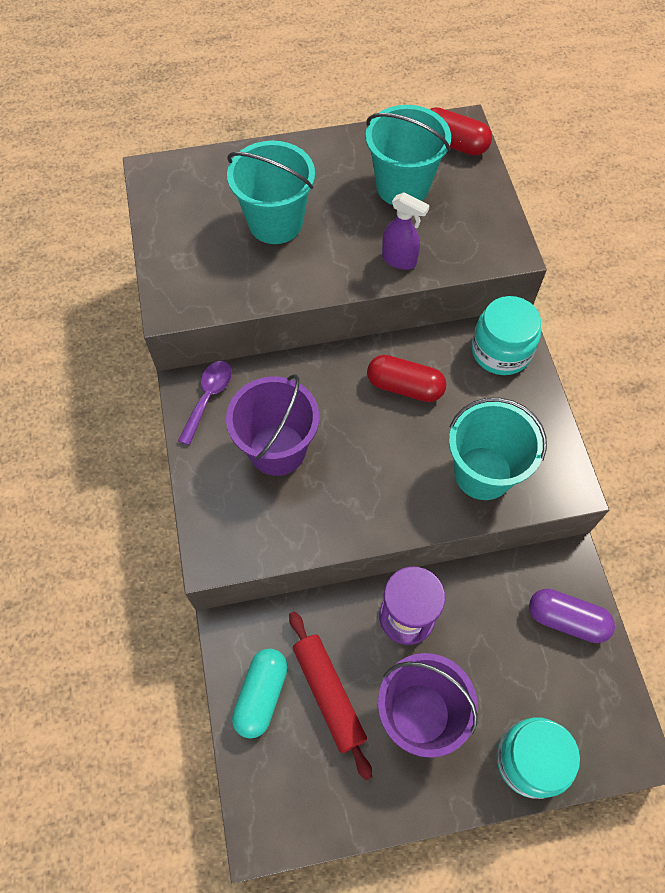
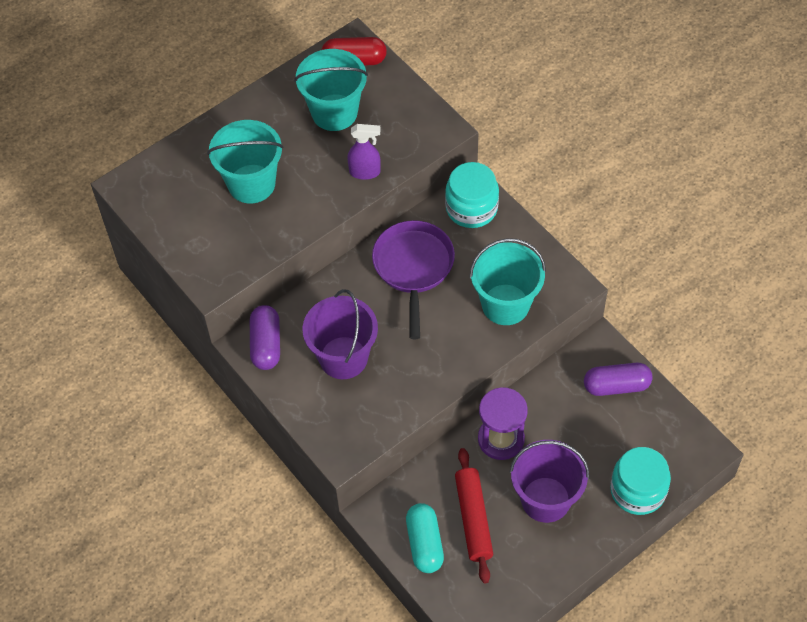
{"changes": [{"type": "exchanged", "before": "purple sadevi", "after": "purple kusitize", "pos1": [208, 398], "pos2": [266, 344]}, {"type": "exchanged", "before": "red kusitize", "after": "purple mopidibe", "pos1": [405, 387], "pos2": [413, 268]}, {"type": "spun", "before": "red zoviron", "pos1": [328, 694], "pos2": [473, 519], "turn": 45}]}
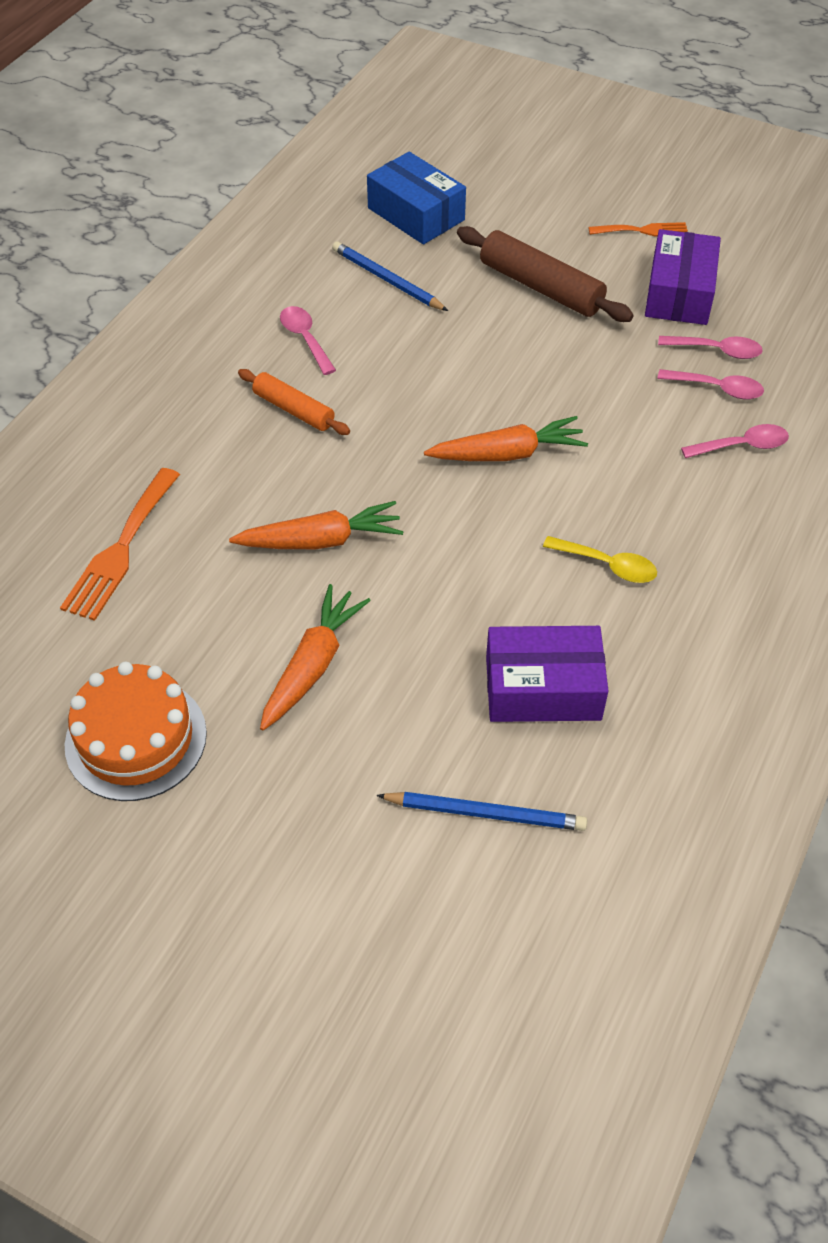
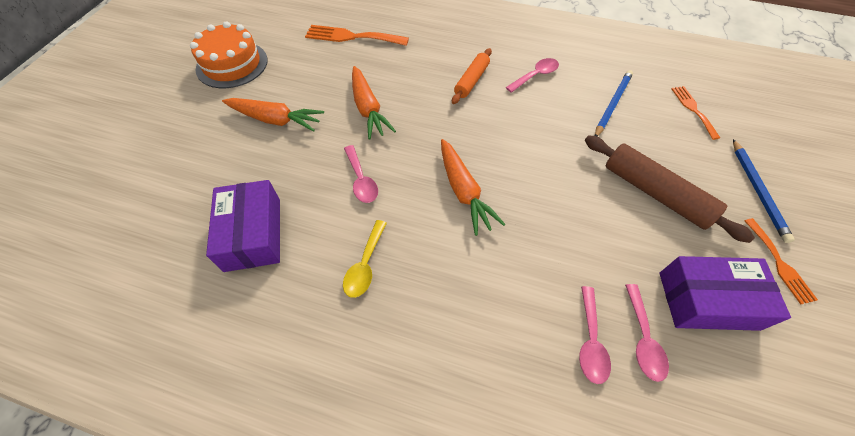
{"changes": [{"type": "relocated", "before": "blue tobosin", "pos1": [485, 813], "pos2": [757, 191]}, {"type": "relocated", "before": "pink sadevi", "pos1": [742, 446], "pos2": [361, 180]}, {"type": "exchanged", "before": "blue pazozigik", "after": "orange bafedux", "pos1": [416, 214], "pos2": [693, 109]}, {"type": "spun", "before": "brown zoviron", "pos1": [541, 287], "pos2": [655, 193], "turn": -75}]}
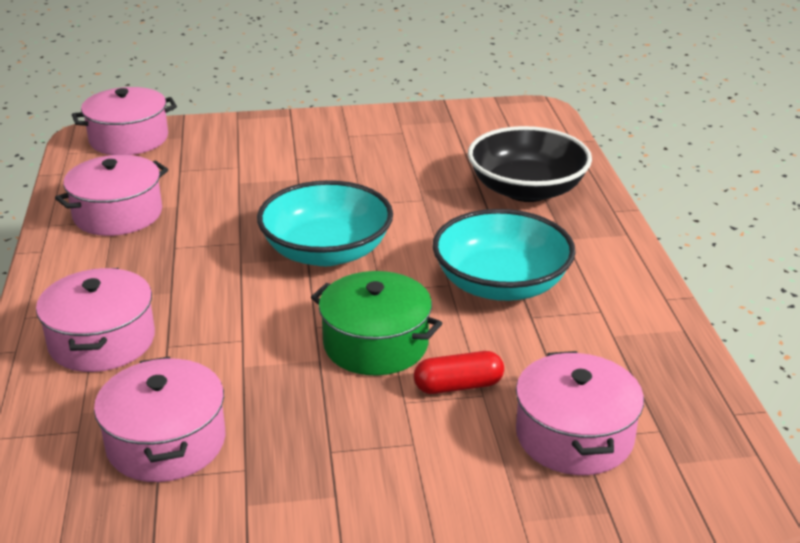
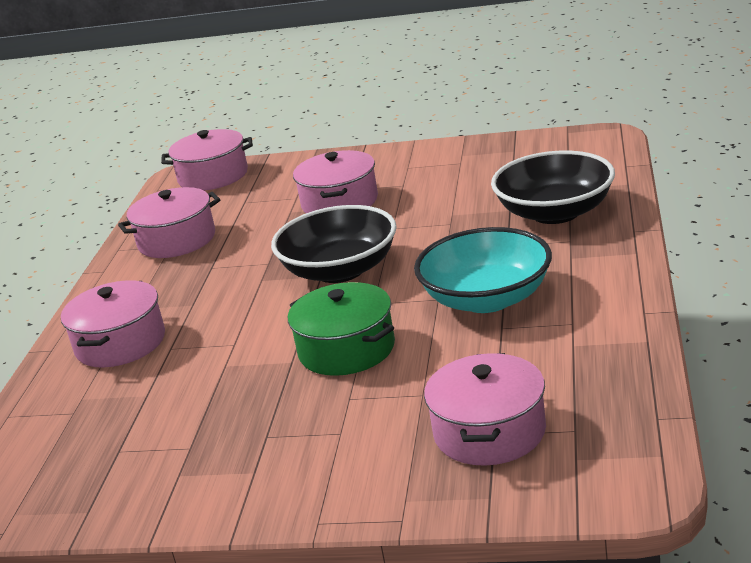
{"changes": [{"type": "missing", "before": "red kusitize", "pos1": [458, 386]}, {"type": "relocated", "before": "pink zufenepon", "pos1": [166, 442], "pos2": [339, 202]}, {"type": "colour", "before": "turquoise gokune", "after": "black gokune", "pos1": [326, 251], "pos2": [340, 270]}]}
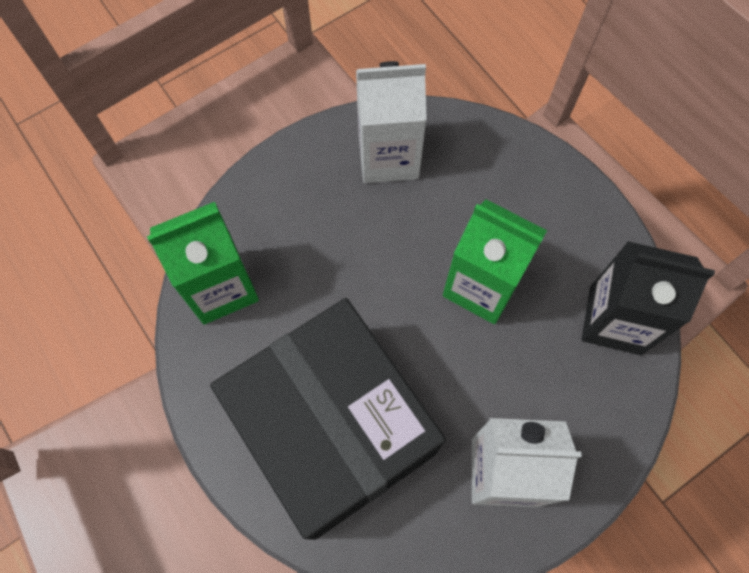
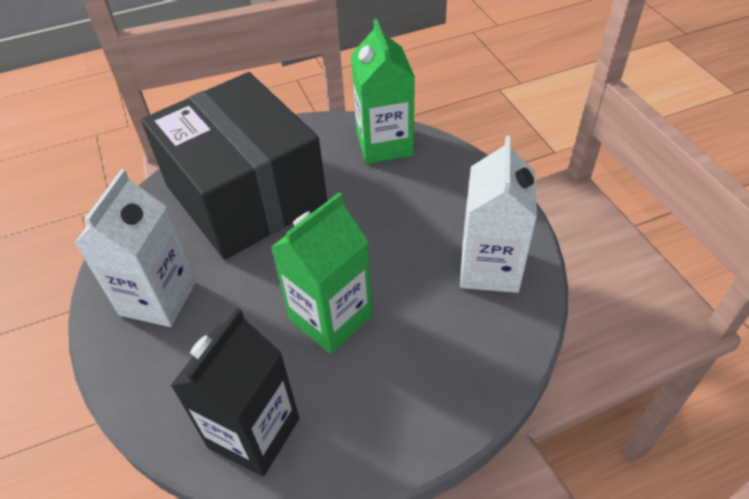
{"changes": [{"type": "spun", "before": "black pazozigik", "pos1": [333, 429], "pos2": [245, 195], "turn": 75}]}
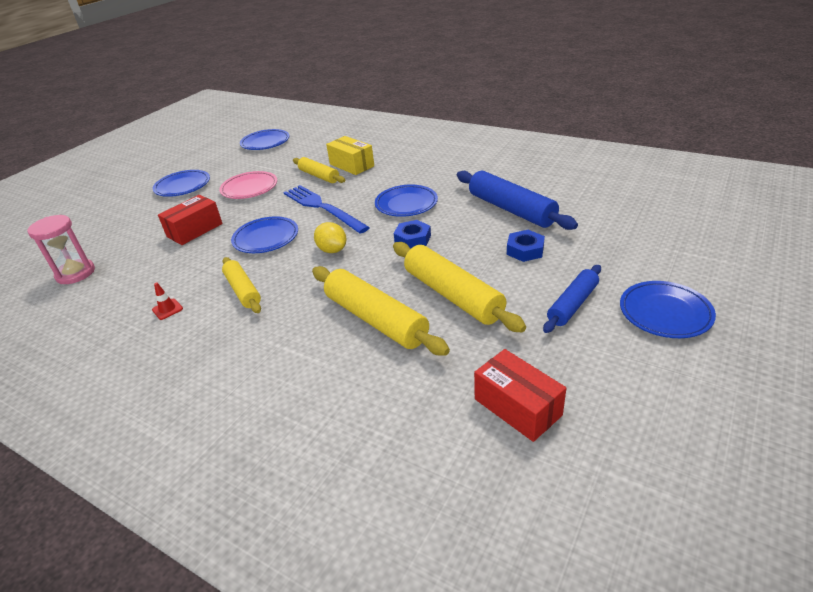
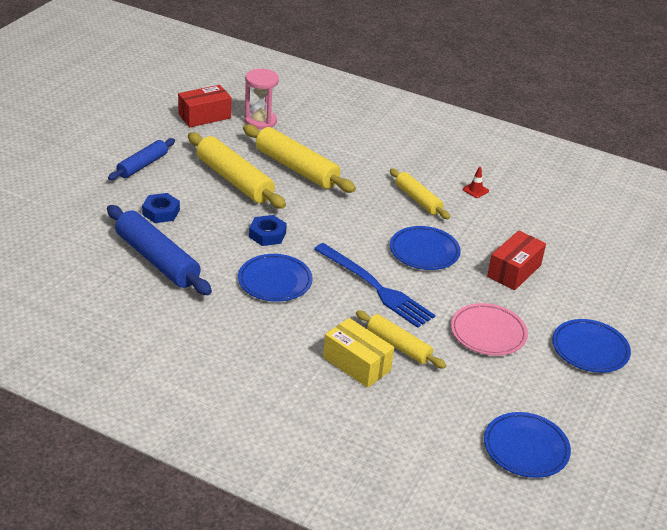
{"changes": [{"type": "missing", "before": "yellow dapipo", "pos1": [332, 250]}, {"type": "missing", "before": "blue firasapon", "pos1": [665, 313]}, {"type": "relocated", "before": "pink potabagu", "pos1": [75, 273], "pos2": [260, 121]}, {"type": "spun", "before": "red pazozigik", "pos1": [517, 407], "pos2": [204, 116], "turn": -75}]}
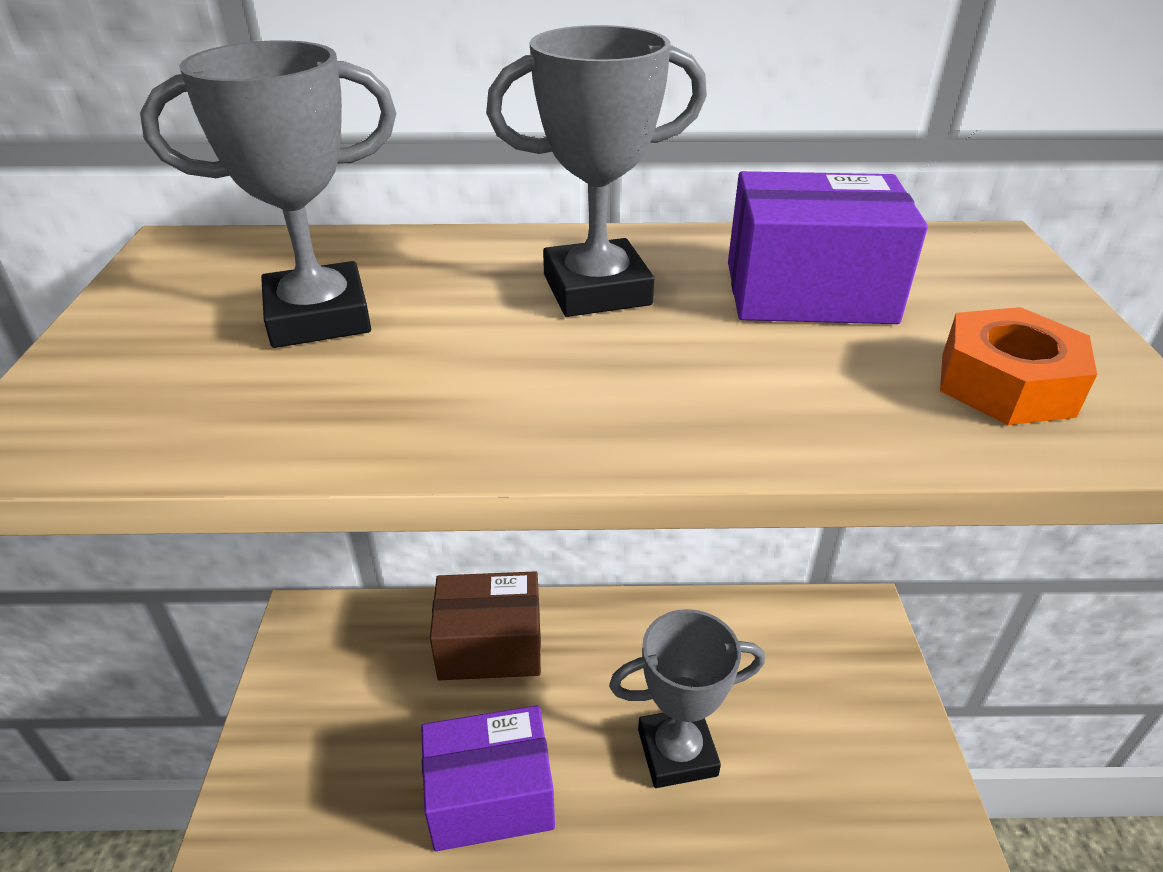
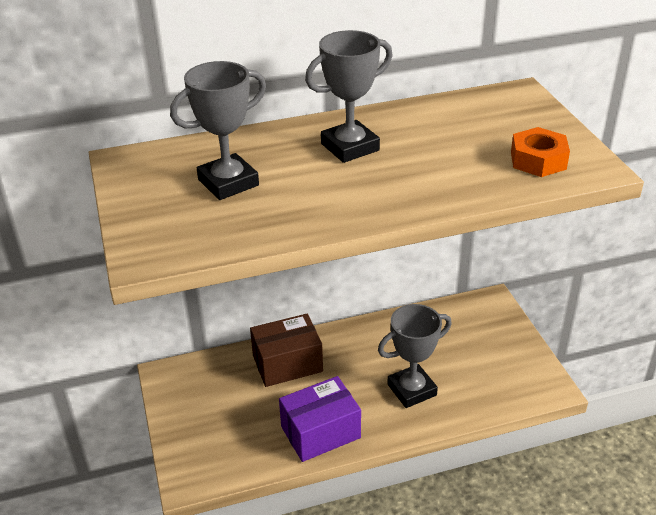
{"changes": [{"type": "missing", "before": "purple pazozigik", "pos1": [809, 292]}]}
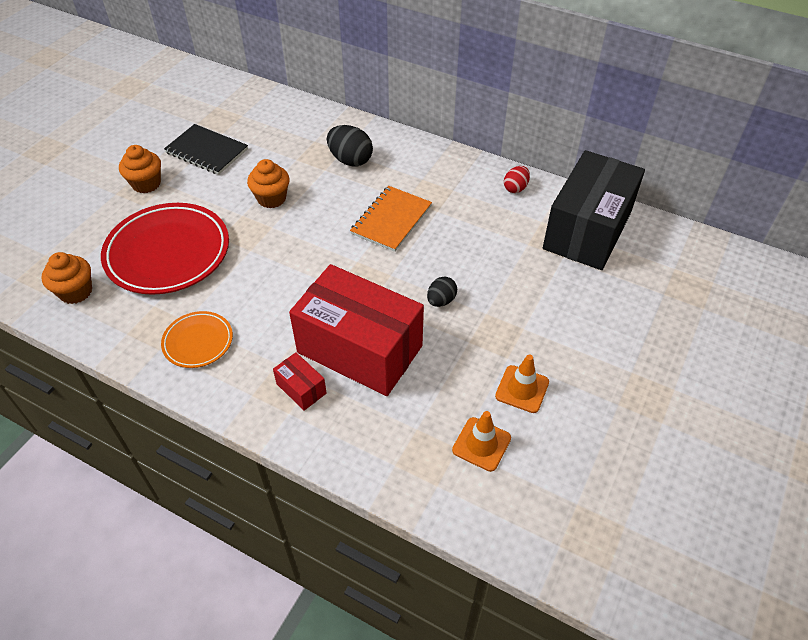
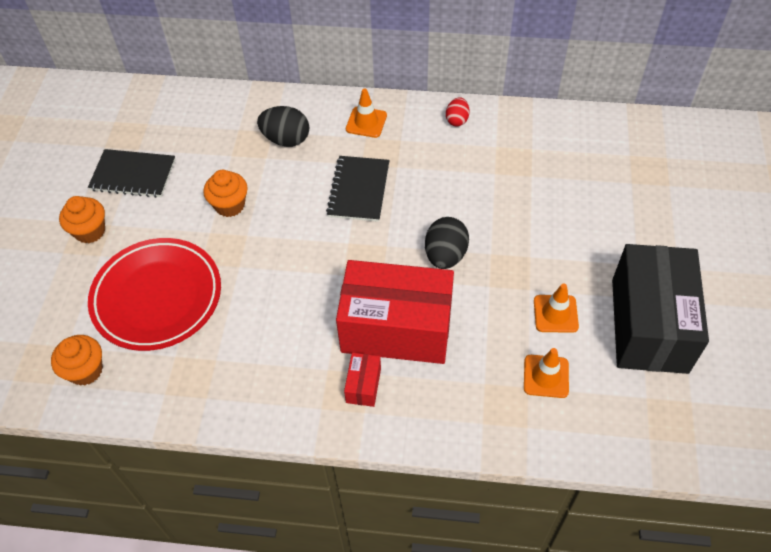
{"changes": [{"type": "missing", "before": "orange firasapon", "pos1": [198, 342]}, {"type": "appeared", "after": "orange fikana", "pos2": [366, 122]}, {"type": "relocated", "before": "black pazozigik", "pos1": [587, 230], "pos2": [649, 325]}, {"type": "colour", "before": "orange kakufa", "after": "black kakufa", "pos1": [391, 220], "pos2": [359, 190]}, {"type": "spun", "before": "red pazozigik", "pos1": [301, 388], "pos2": [363, 385], "turn": 75}, {"type": "size", "before": "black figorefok", "pos1": [441, 300], "pos2": [445, 255], "scale": 1.64}]}
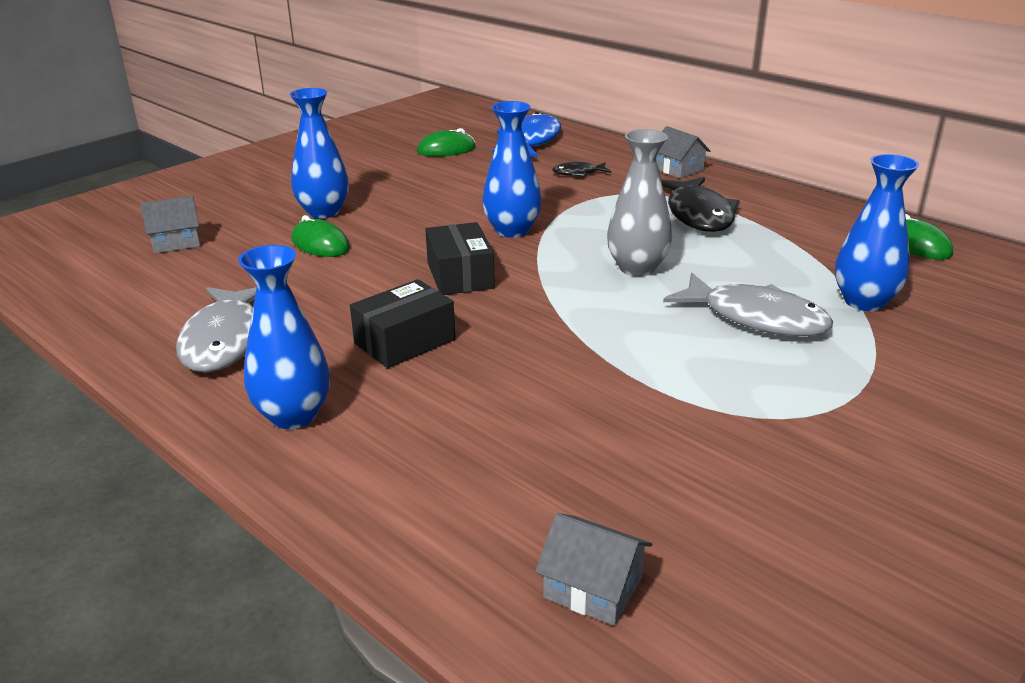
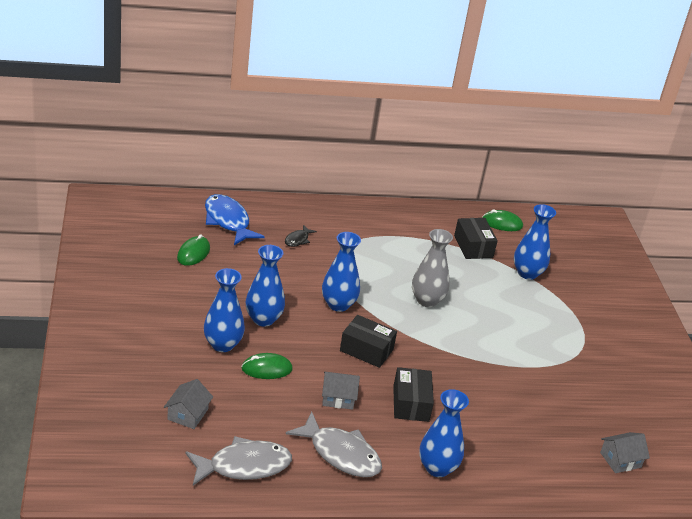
{"changes": [{"type": "missing", "before": "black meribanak", "pos1": [698, 214]}, {"type": "appeared", "after": "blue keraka", "pos2": [263, 319]}, {"type": "appeared", "after": "black pazozigik", "pos2": [473, 246]}, {"type": "relocated", "before": "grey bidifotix", "pos1": [678, 169], "pos2": [338, 398]}, {"type": "relocated", "before": "grey meribanak", "pos1": [756, 318], "pos2": [244, 466]}]}
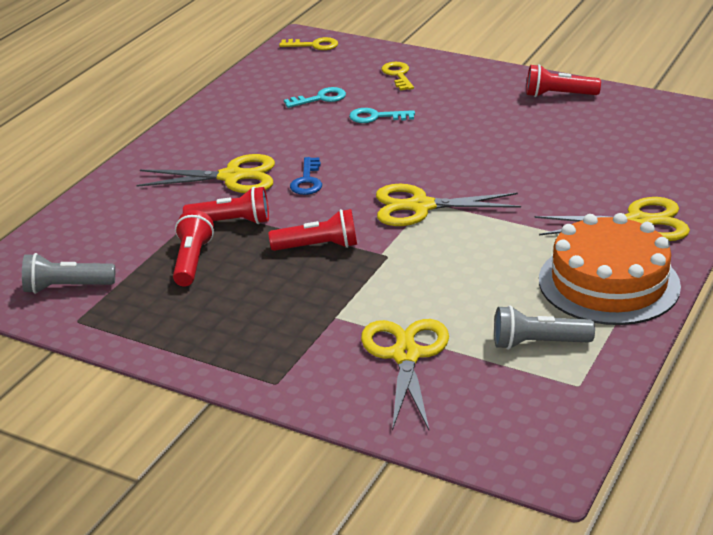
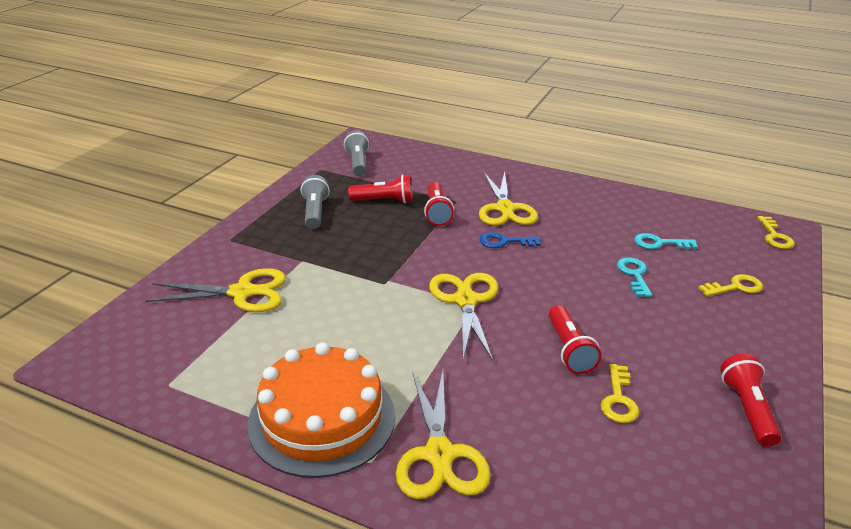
{"changes": [{"type": "appeared", "after": "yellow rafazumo", "pos2": [618, 399]}, {"type": "relocated", "before": "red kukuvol", "pos1": [318, 247], "pos2": [569, 350]}, {"type": "relocated", "before": "grey kukuvol", "pos1": [537, 343], "pos2": [315, 212]}, {"type": "spun", "before": "turquoise rafazumo", "pos1": [320, 98], "pos2": [659, 243], "turn": 120}]}
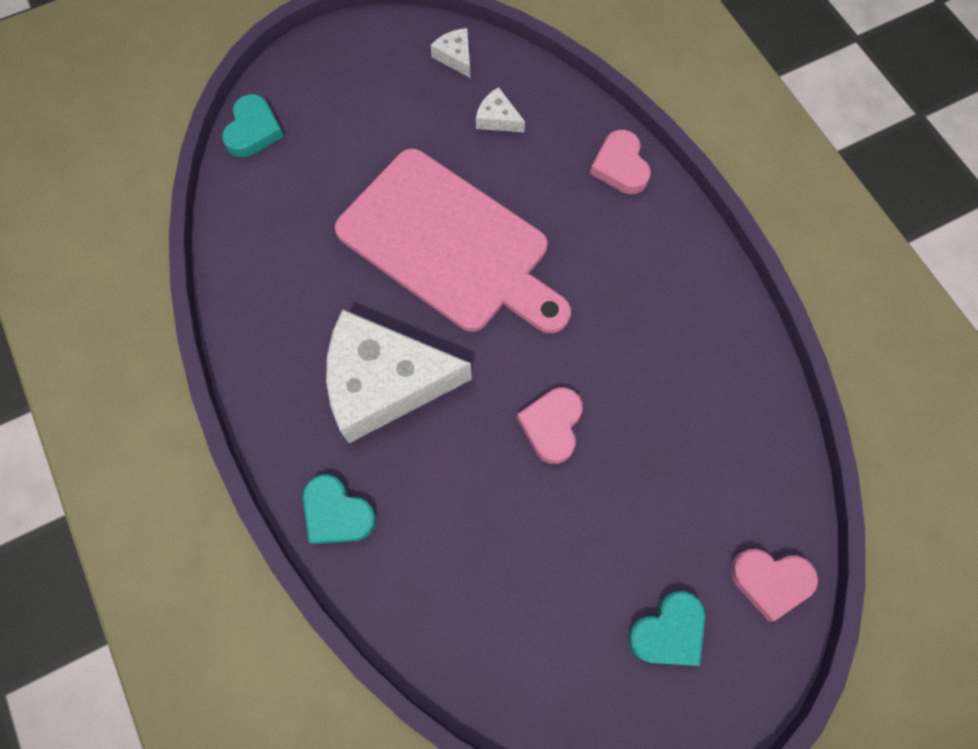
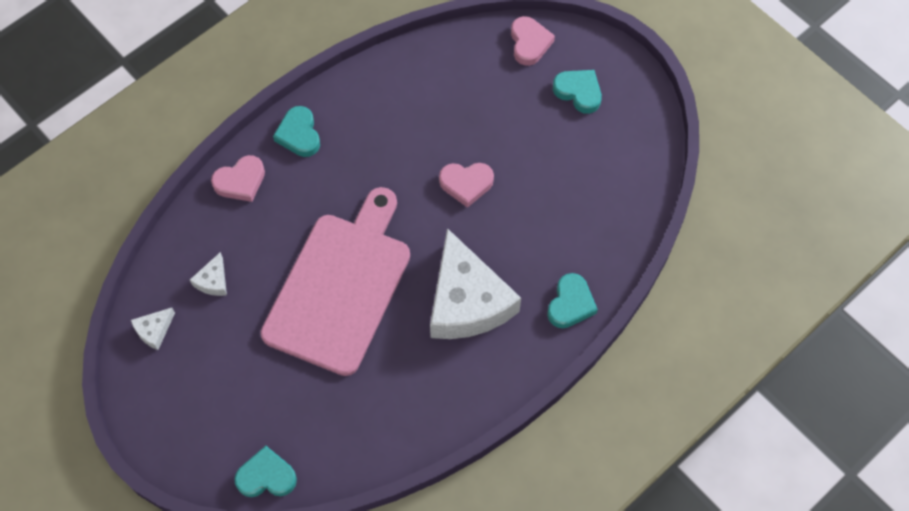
{"changes": [{"type": "appeared", "after": "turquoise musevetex", "pos2": [299, 134]}]}
